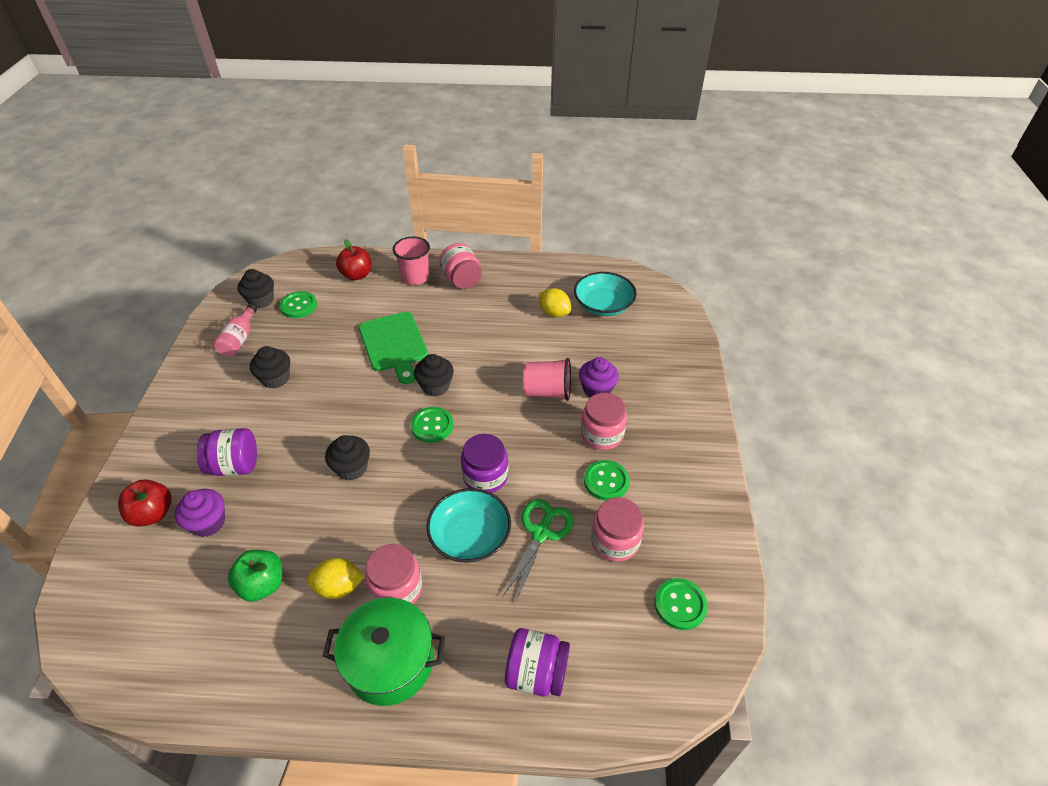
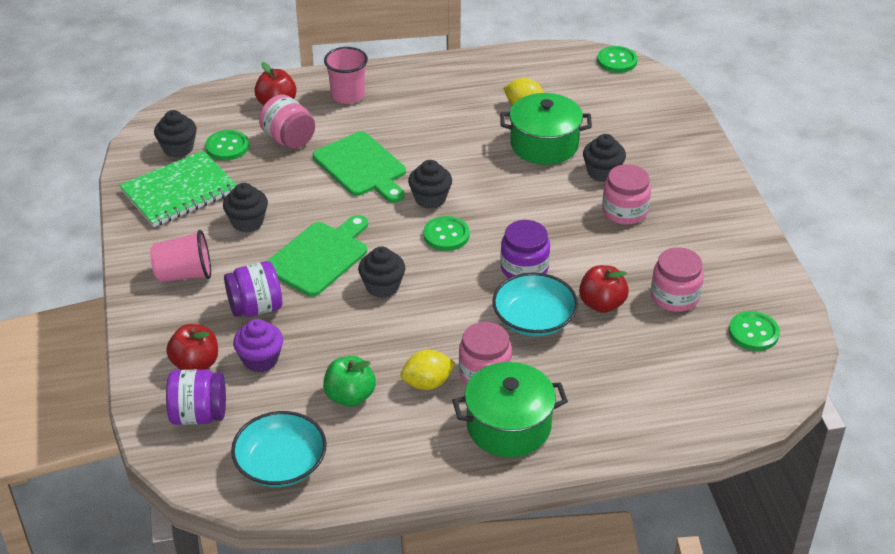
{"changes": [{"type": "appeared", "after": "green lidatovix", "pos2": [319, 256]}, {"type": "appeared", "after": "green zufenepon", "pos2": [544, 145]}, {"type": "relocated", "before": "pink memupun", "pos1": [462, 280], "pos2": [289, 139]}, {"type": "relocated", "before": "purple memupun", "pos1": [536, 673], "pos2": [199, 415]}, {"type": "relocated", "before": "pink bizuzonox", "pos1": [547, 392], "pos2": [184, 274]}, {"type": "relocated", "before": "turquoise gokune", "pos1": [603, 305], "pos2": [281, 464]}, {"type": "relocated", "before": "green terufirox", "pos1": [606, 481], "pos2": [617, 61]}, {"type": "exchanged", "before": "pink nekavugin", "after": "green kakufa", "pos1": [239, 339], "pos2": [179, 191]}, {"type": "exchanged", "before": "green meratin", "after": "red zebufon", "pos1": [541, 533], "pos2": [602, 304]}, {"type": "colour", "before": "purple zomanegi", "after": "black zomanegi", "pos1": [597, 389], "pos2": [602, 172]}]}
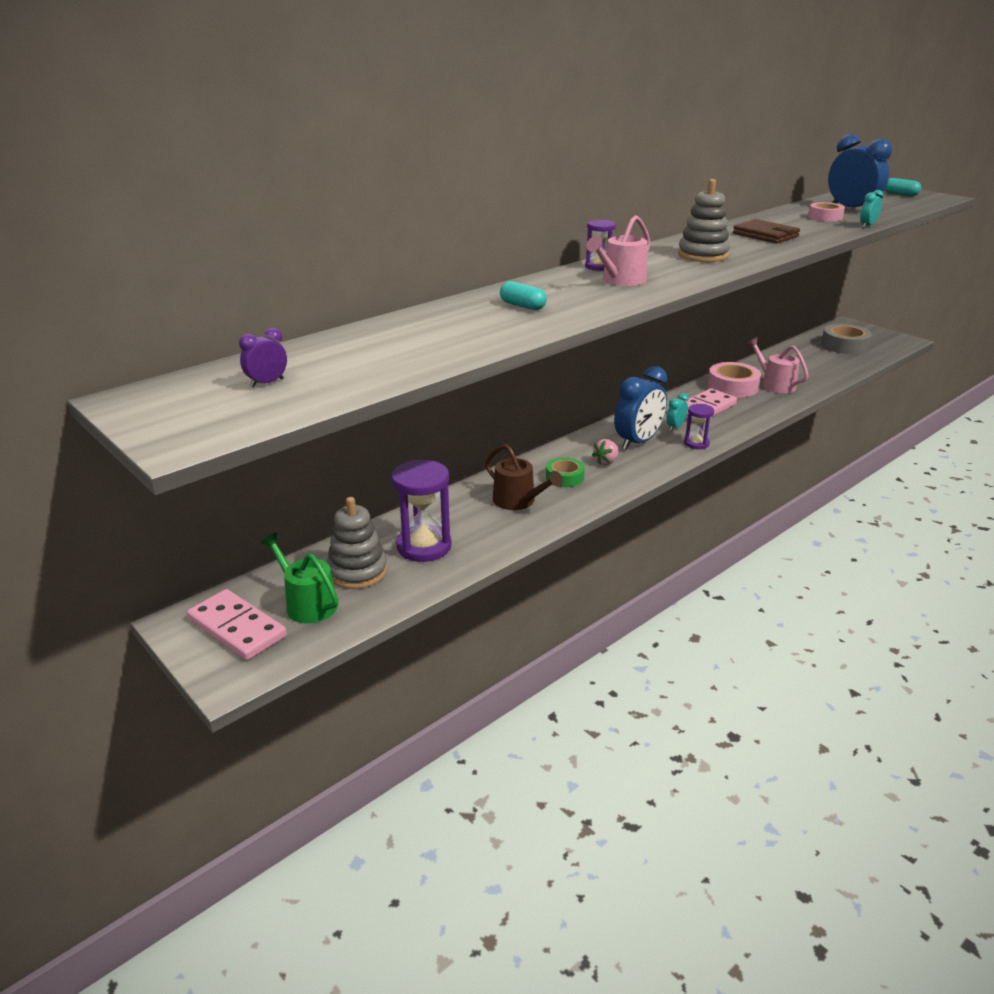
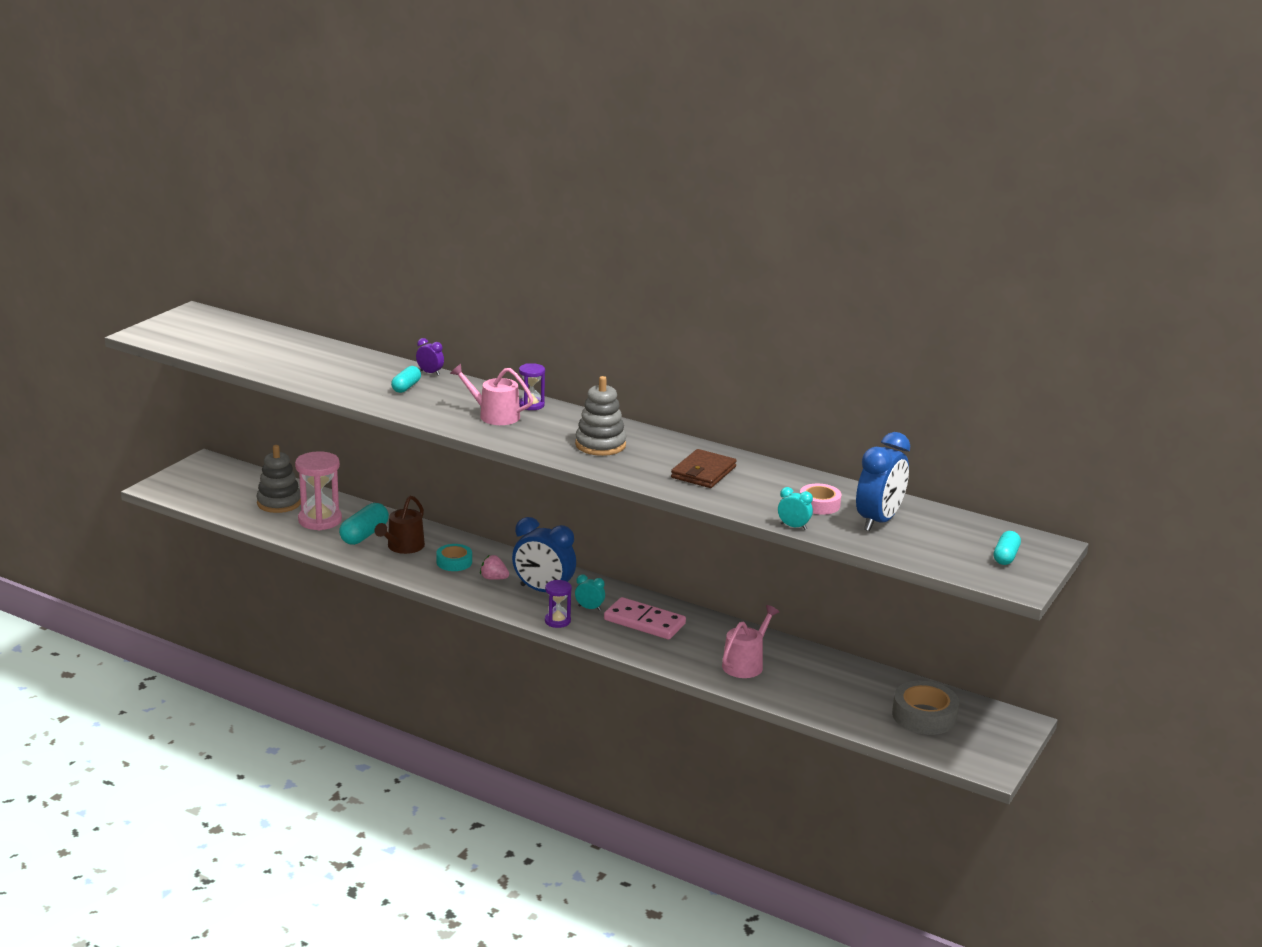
{"changes": [{"type": "missing", "before": "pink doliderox", "pos1": [237, 628]}, {"type": "missing", "before": "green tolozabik", "pos1": [307, 603]}, {"type": "missing", "before": "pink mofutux", "pos1": [732, 386]}, {"type": "appeared", "after": "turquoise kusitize", "pos2": [364, 535]}, {"type": "relocated", "before": "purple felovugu", "pos1": [267, 383], "pos2": [430, 373]}, {"type": "colour", "before": "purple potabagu", "after": "pink potabagu", "pos1": [424, 546], "pos2": [320, 520]}, {"type": "colour", "before": "green mofutux", "after": "turquoise mofutux", "pos1": [565, 477], "pos2": [454, 562]}]}
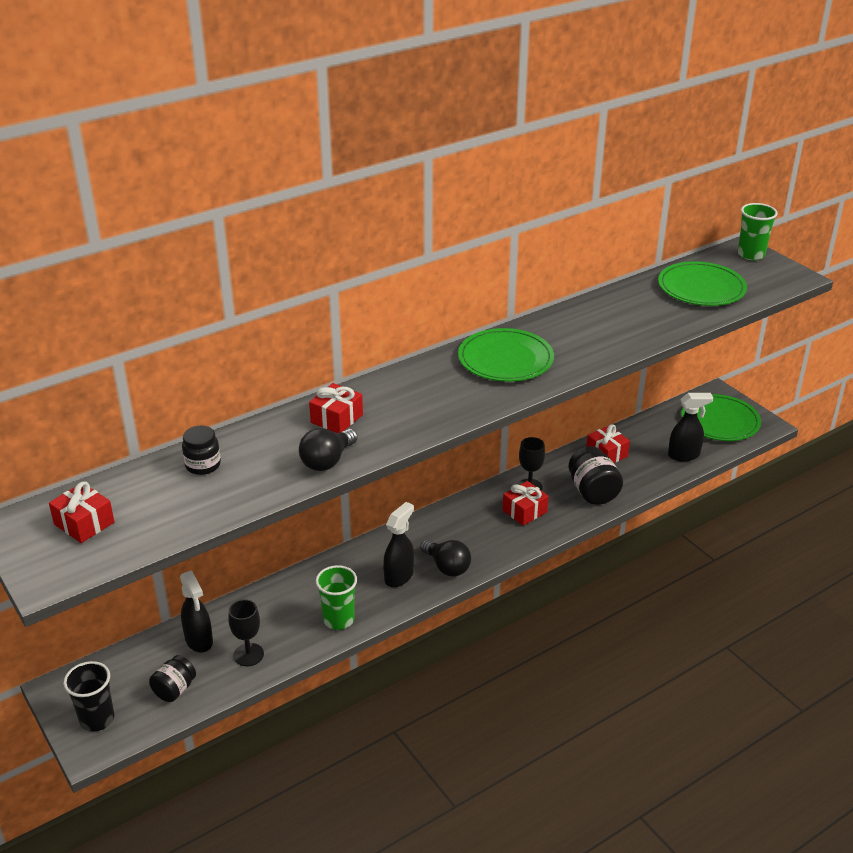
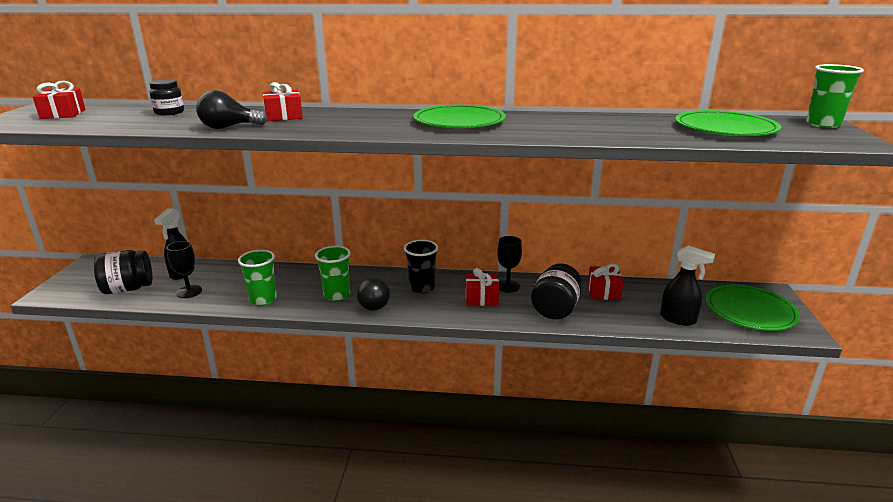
{"changes": [{"type": "relocated", "before": "black bizuzonox", "pos1": [97, 719], "pos2": [422, 288]}, {"type": "exchanged", "before": "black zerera", "after": "green bizuzonox", "pos1": [399, 576], "pos2": [337, 295]}, {"type": "size", "before": "black memupun", "pos1": [174, 690], "pos2": [128, 289], "scale": 1.56}]}
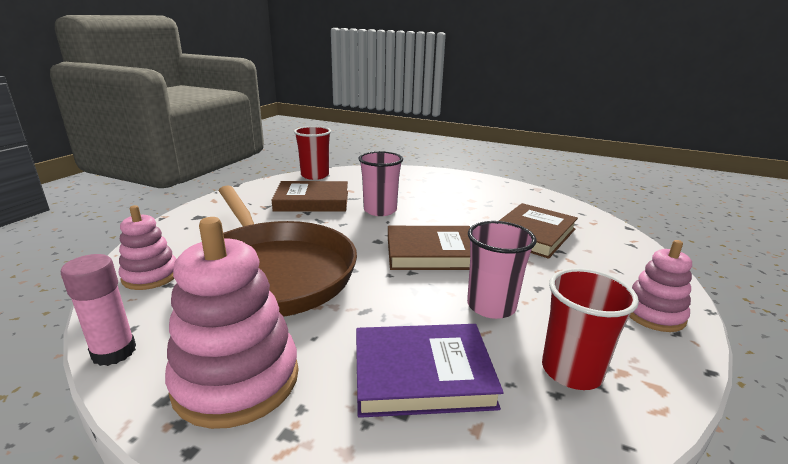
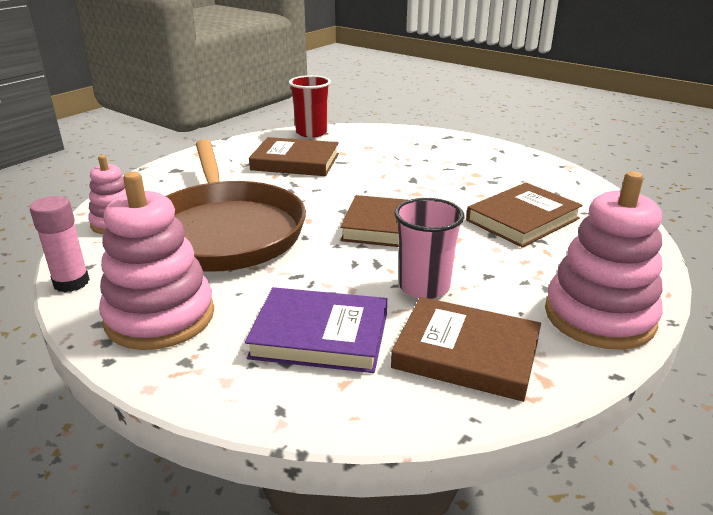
{"changes": [{"type": "missing", "before": "pink bizuzonox", "pos1": [380, 210]}, {"type": "exchanged", "before": "red bizuzonox", "after": "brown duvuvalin", "pos1": [571, 371], "pos2": [466, 353]}, {"type": "size", "before": "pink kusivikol", "pos1": [653, 314], "pos2": [599, 316], "scale": 1.7}]}
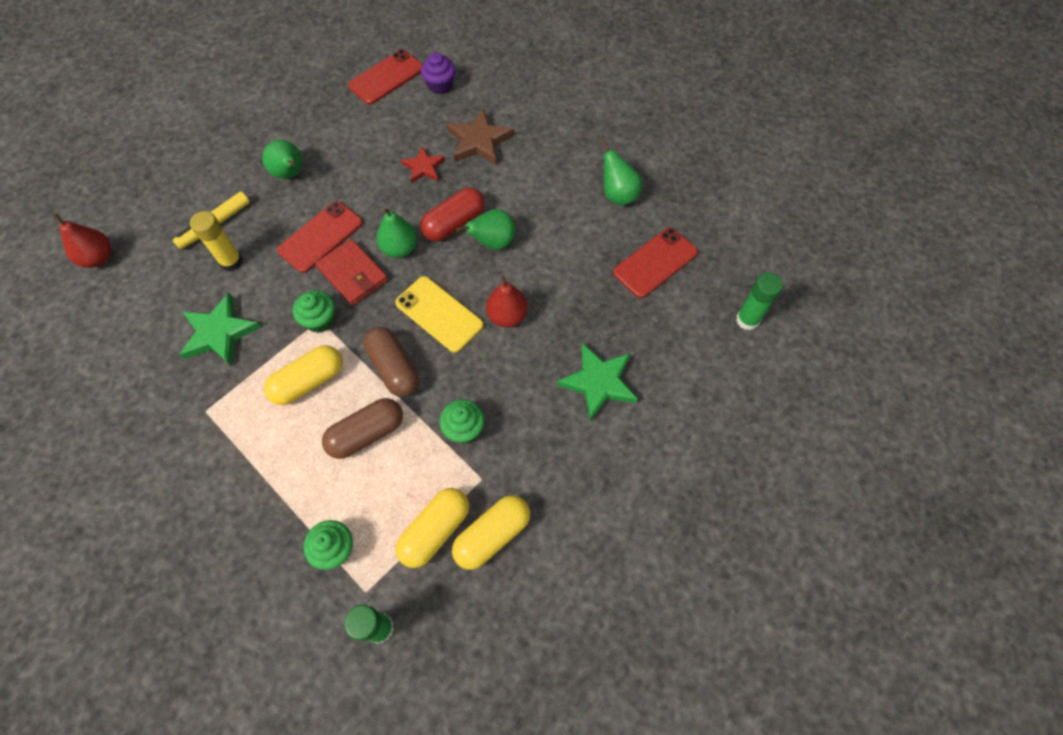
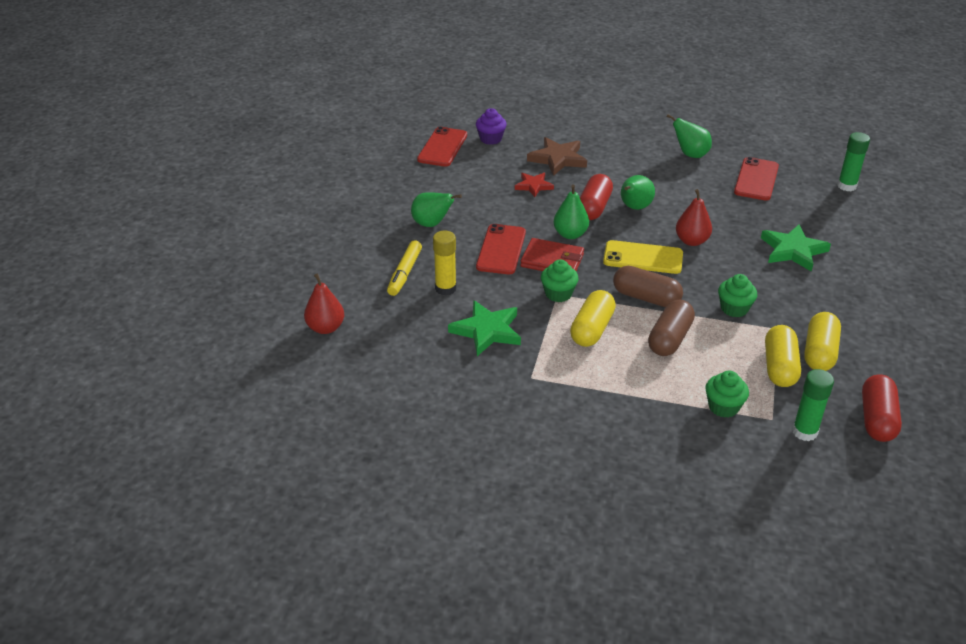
{"changes": [{"type": "appeared", "after": "red kusitize", "pos2": [877, 419]}]}
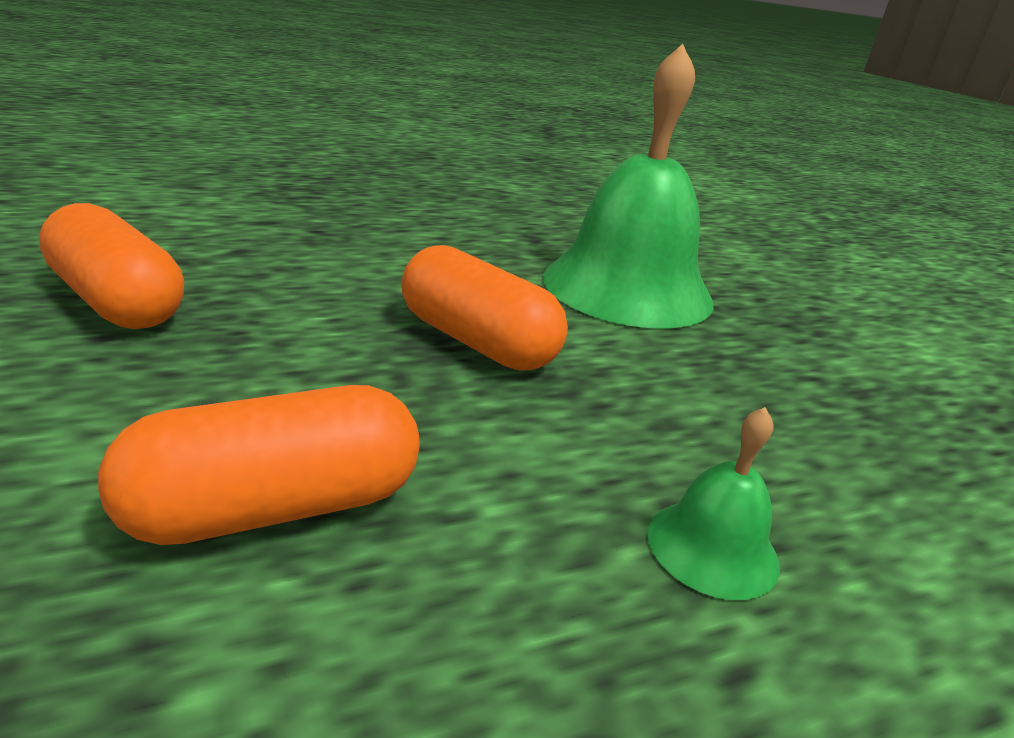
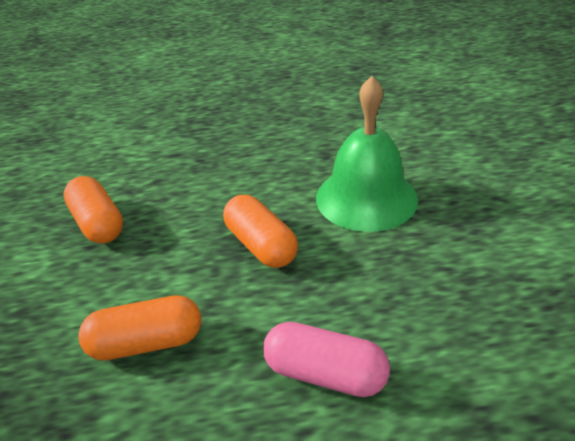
{"changes": [{"type": "exchanged", "before": "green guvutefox", "after": "pink kusitize", "pos1": [712, 547], "pos2": [325, 374]}]}
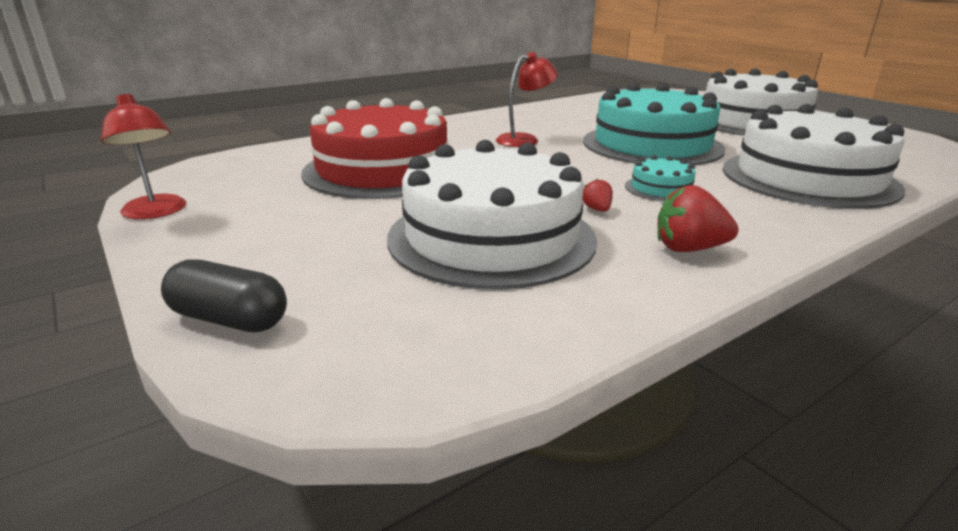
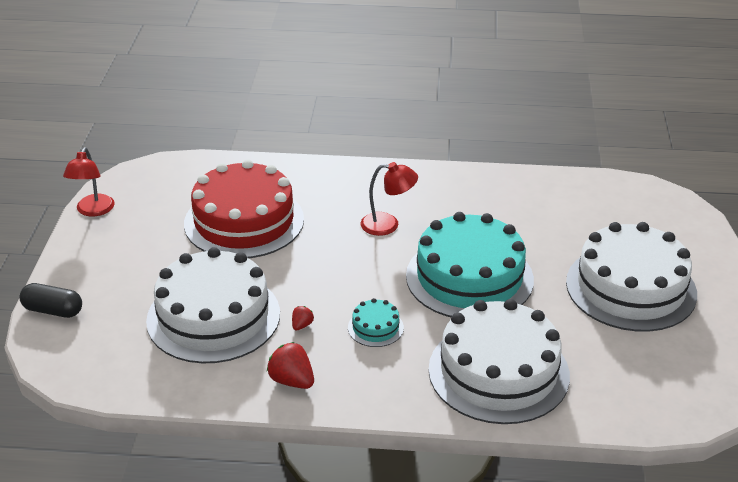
{"changes": [{"type": "spun", "before": "black kusitize", "pos1": [229, 319], "pos2": [53, 311], "turn": -45}]}
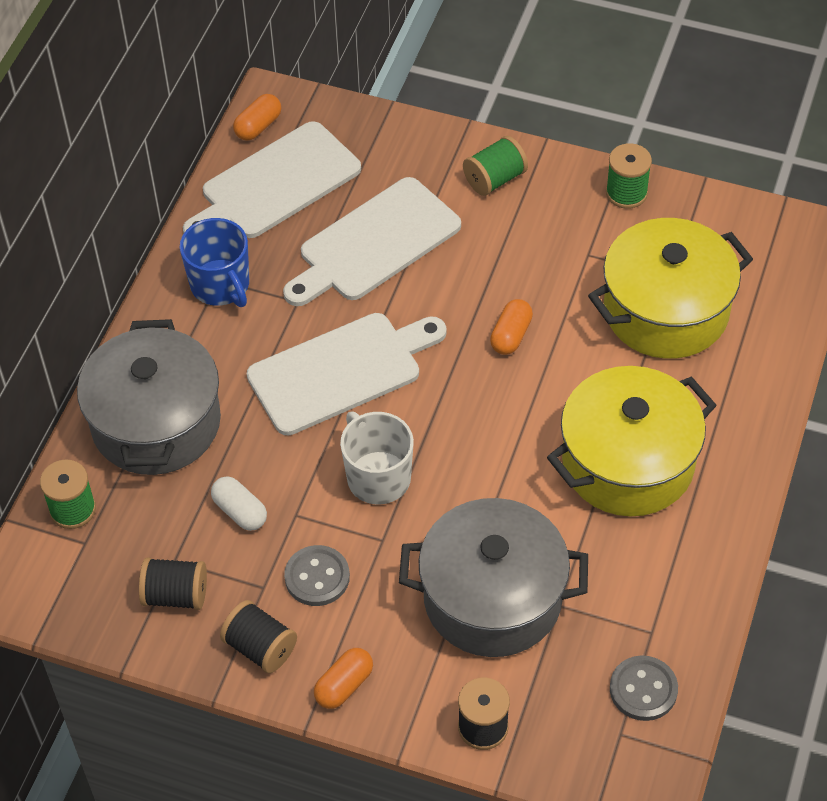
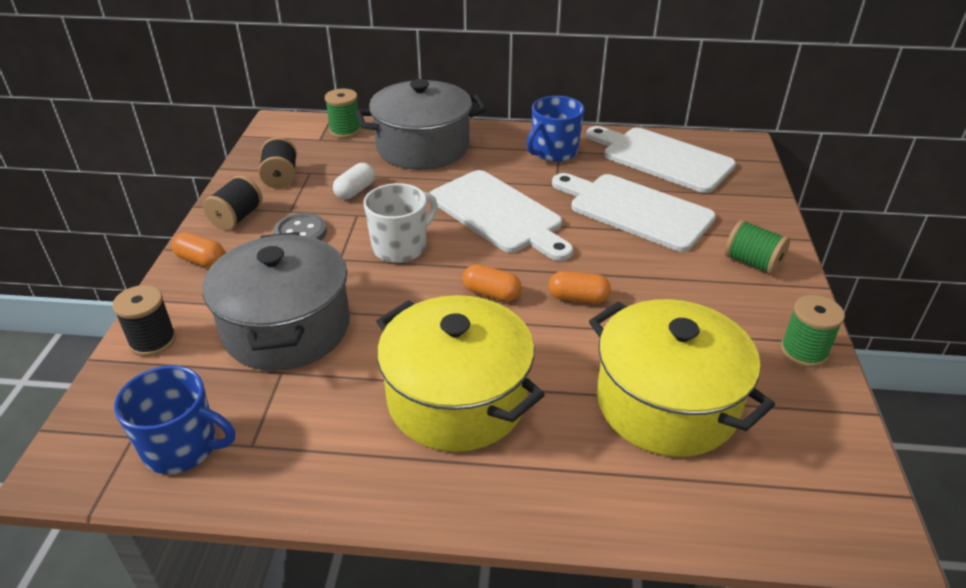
{"changes": [{"type": "relocated", "before": "orange kusitize", "pos1": [258, 126], "pos2": [491, 293]}, {"type": "exchanged", "before": "grey terufirox", "after": "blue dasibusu", "pos1": [643, 689], "pos2": [182, 447]}]}
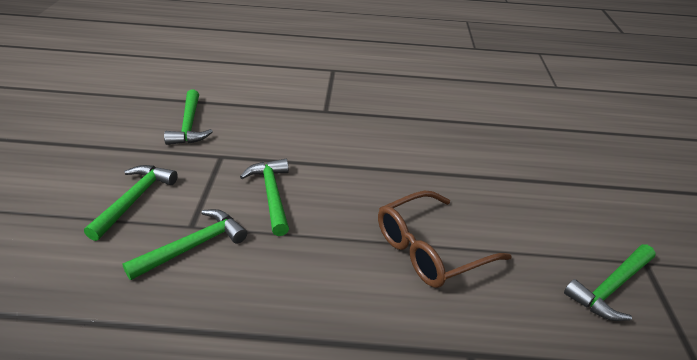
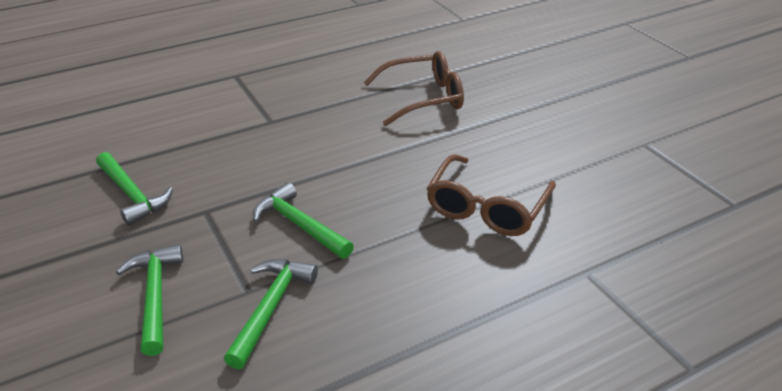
{"changes": [{"type": "missing", "before": "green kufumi", "pos1": [610, 287]}, {"type": "appeared", "after": "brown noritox", "pos2": [423, 98]}]}
